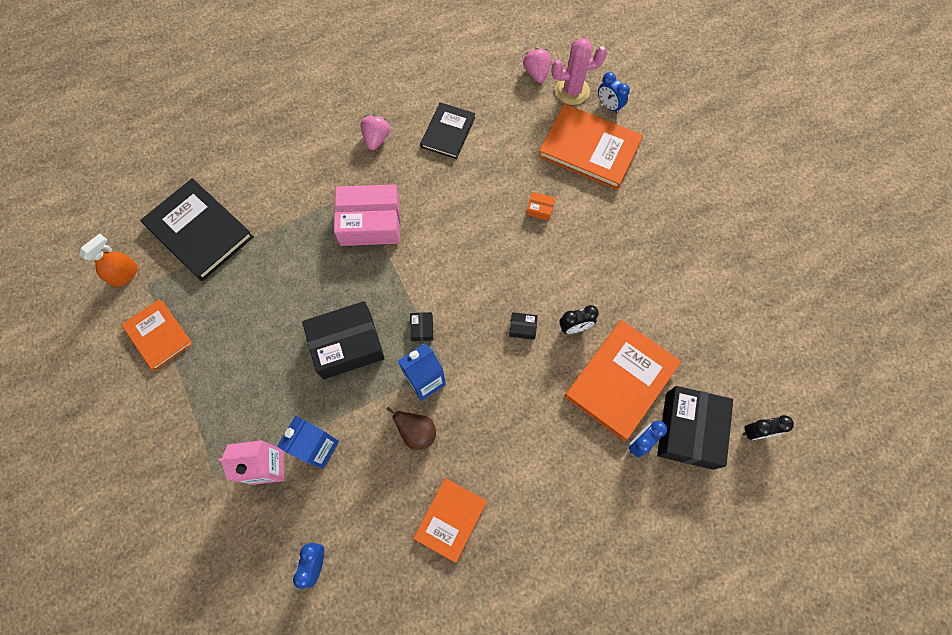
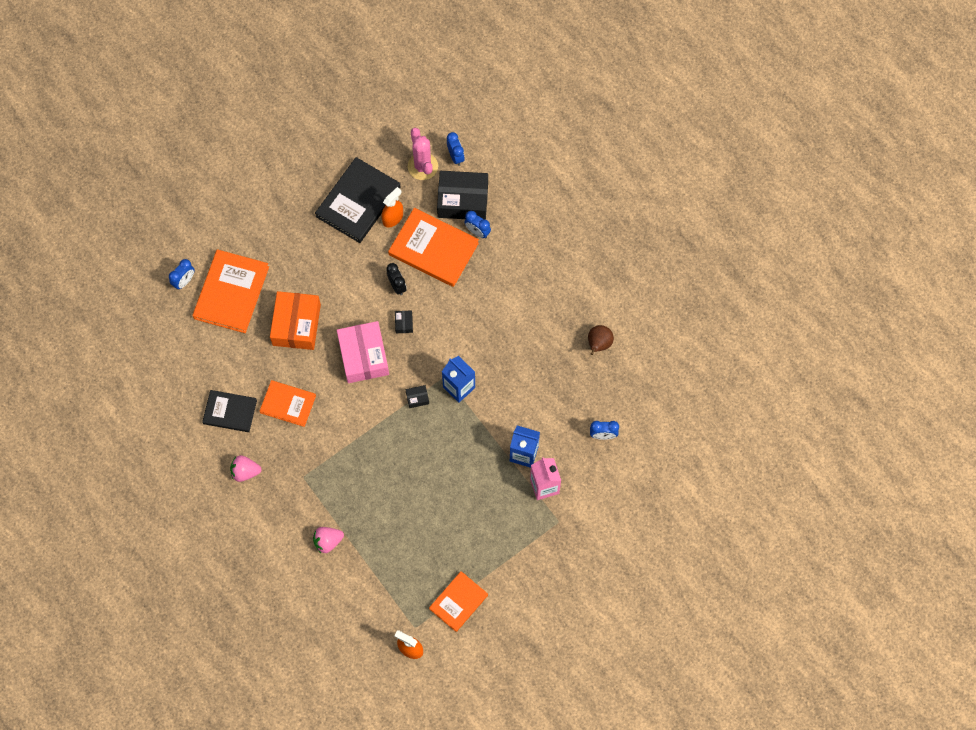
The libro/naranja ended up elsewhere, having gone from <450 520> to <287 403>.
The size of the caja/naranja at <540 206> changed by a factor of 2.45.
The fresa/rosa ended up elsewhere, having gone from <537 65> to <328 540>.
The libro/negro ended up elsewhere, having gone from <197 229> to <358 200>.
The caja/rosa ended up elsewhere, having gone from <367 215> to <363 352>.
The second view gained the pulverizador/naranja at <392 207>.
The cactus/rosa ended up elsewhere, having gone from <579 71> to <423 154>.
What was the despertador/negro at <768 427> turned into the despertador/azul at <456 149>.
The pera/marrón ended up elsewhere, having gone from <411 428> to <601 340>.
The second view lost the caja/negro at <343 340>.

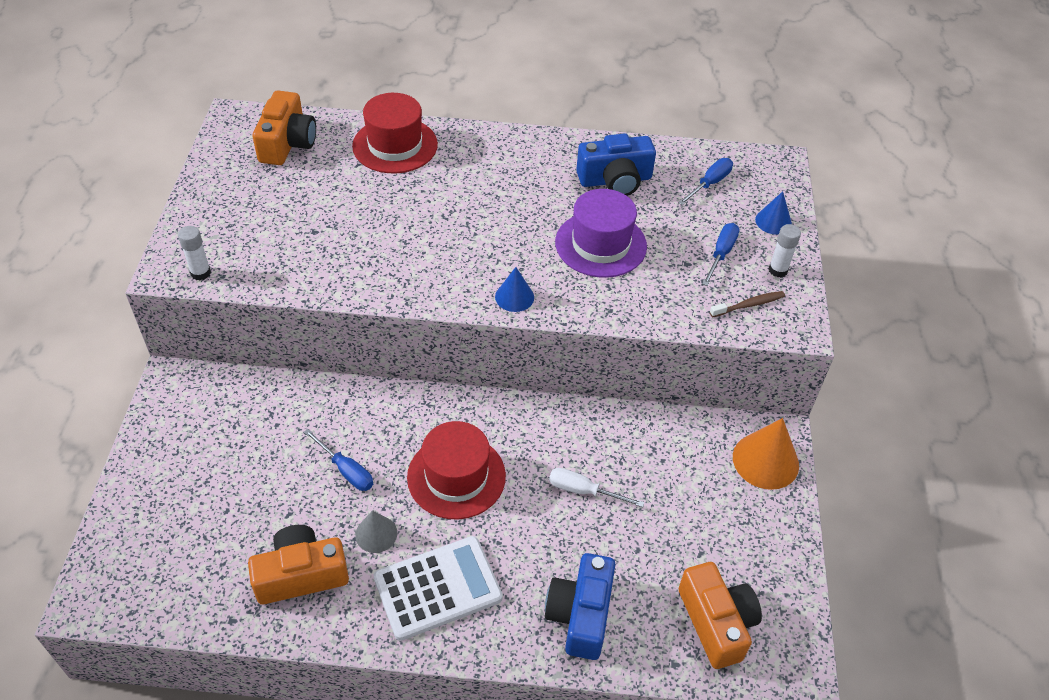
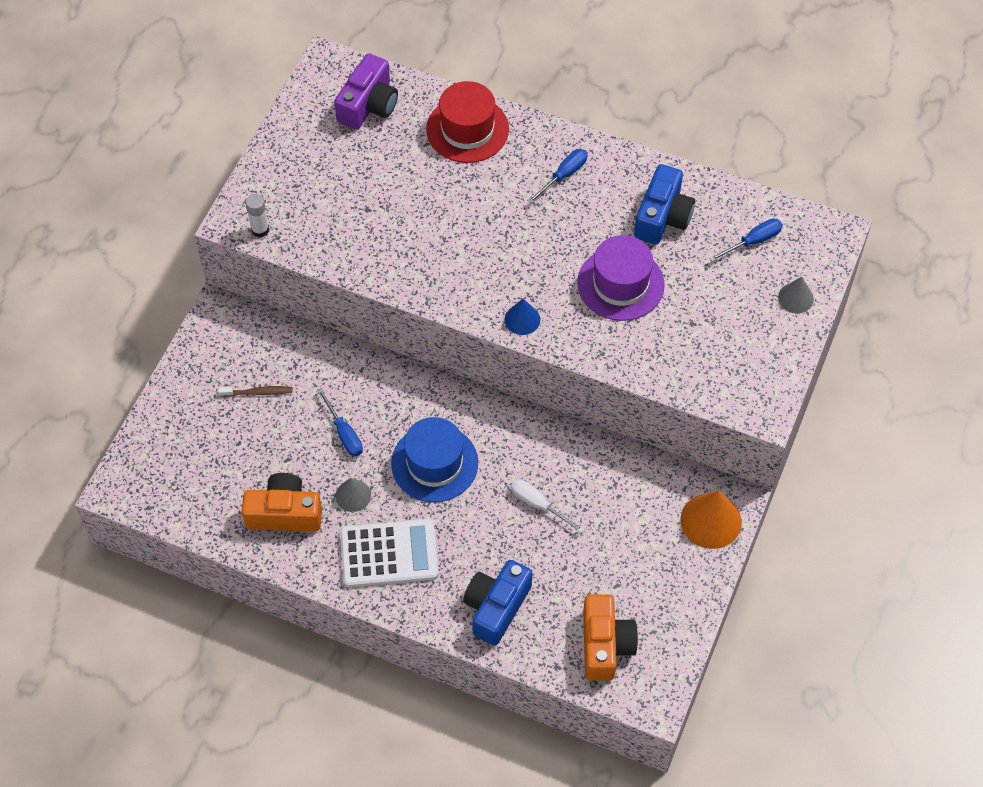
The cepillo de dientes/marrón ended up elsewhere, having gone from <747 304> to <255 391>.
What was the cámara/naranja at <284 127> turned into the cámara/morado at <366 91>.
What was the sombrero/rojo at <456 470> turned into the sombrero/azul at <434 459>.
The destornillador/azul ended up elsewhere, having gone from <721 254> to <558 176>.
The cámara/azul at <616 164> ended up facing another way, 75 degrees counterclockwise from before.
What was the cono/azul at <773 213> turned into the cono/gris at <796 295>.
The second view lost the barra de pegamento/blanco at <785 250>.

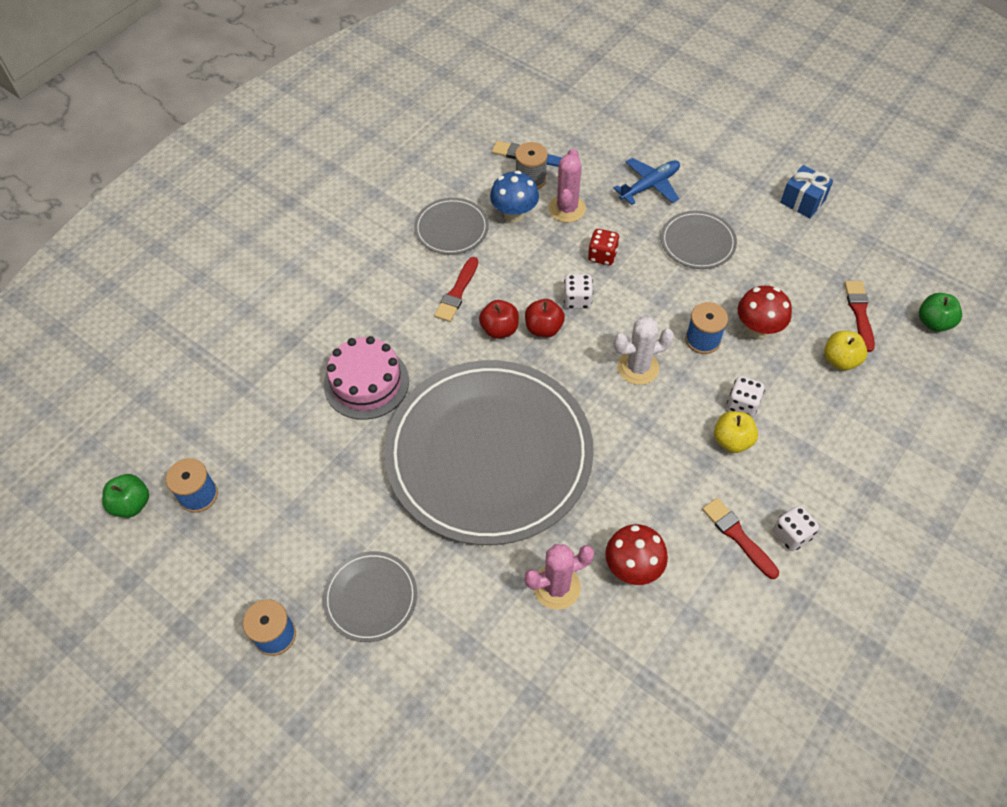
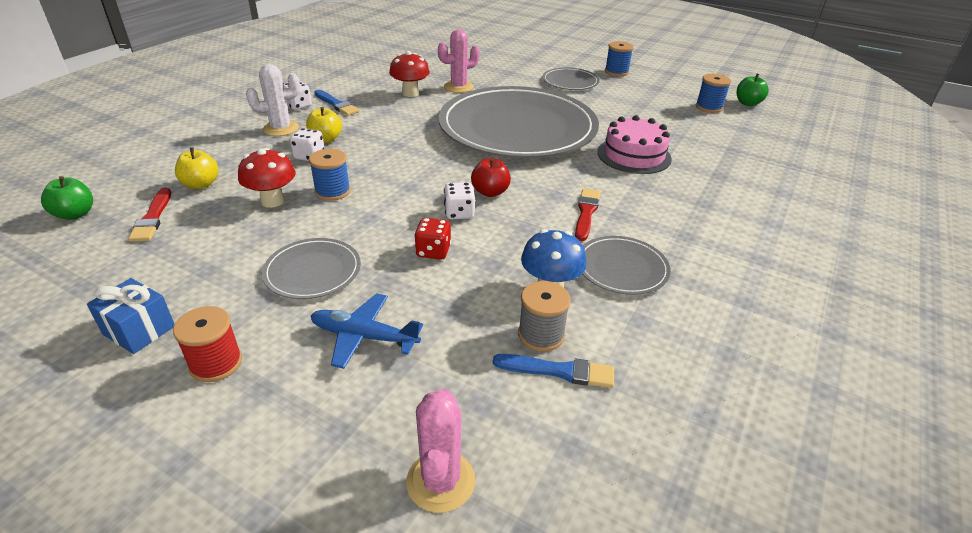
The second view gained the carrete/rojo at <207 344>.
The cactus/blanco ended up elsewhere, having gone from <644 350> to <273 100>.
The avión/azul at <646 181> ended up facing another way, 60 degrees clockwise from before.
What was the pincel/rojo at <740 538> turned into the pincel/azul at <336 103>.
The cactus/rosa ended up elsewhere, having gone from <567 186> to <440 451>.
The second view lost the manzana/rojo at <499 319>.

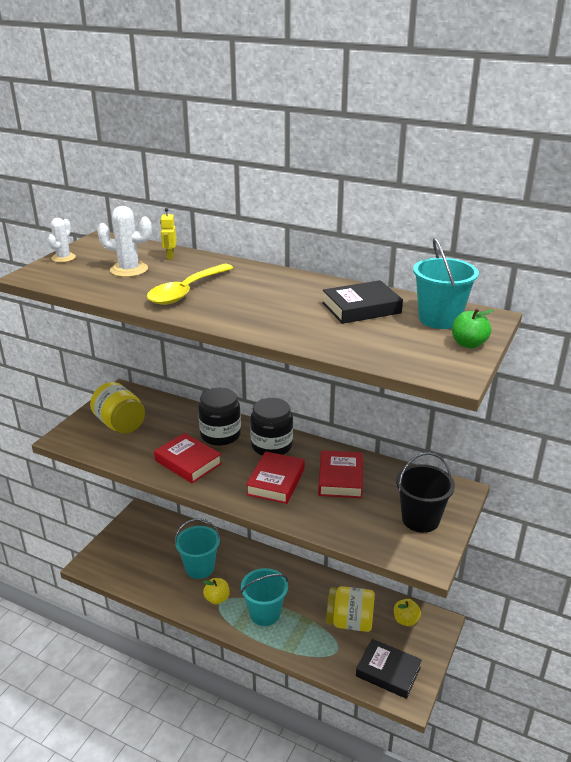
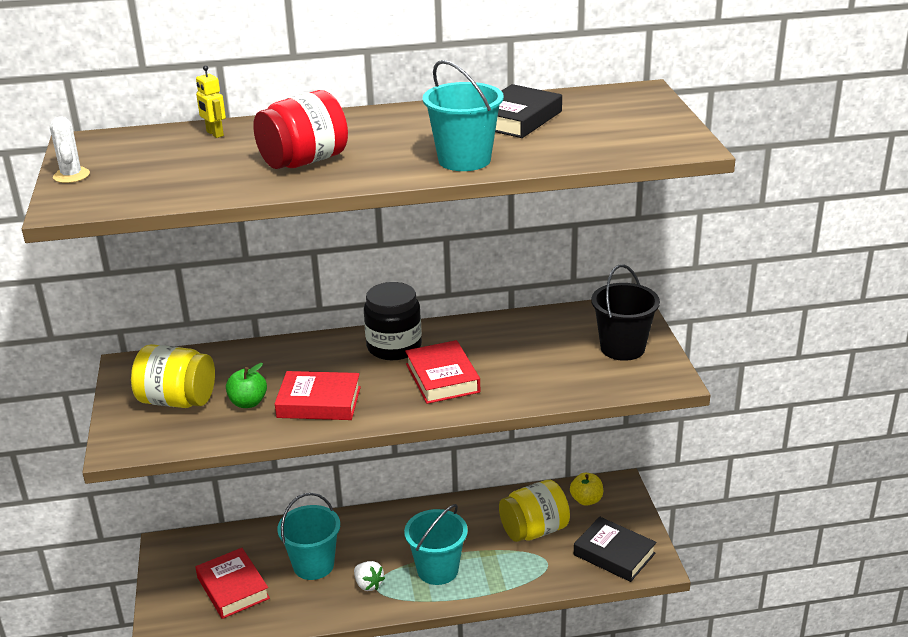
The libro/rojo ended up elsewhere, having gone from <340 474> to <232 583>.
The manzana/verde ended up elsewhere, having gone from <473 328> to <246 385>.
Where the cuchara/amarillo stood at <190 284>, the tarro/rojo came to stand at <300 129>.
Where the manzana/amarillo stood at <216 591>, the fresa/blanco came to stand at <369 576>.
The balde/turquesa ended up elsewhere, having gone from <446 283> to <463 115>.
The libro/negro at <389 669> ended up facing another way, 45 degrees clockwise from before.
The second view lost the cactus/blanco at <124 241>.
The second view lost the tarro/negro at <219 417>.

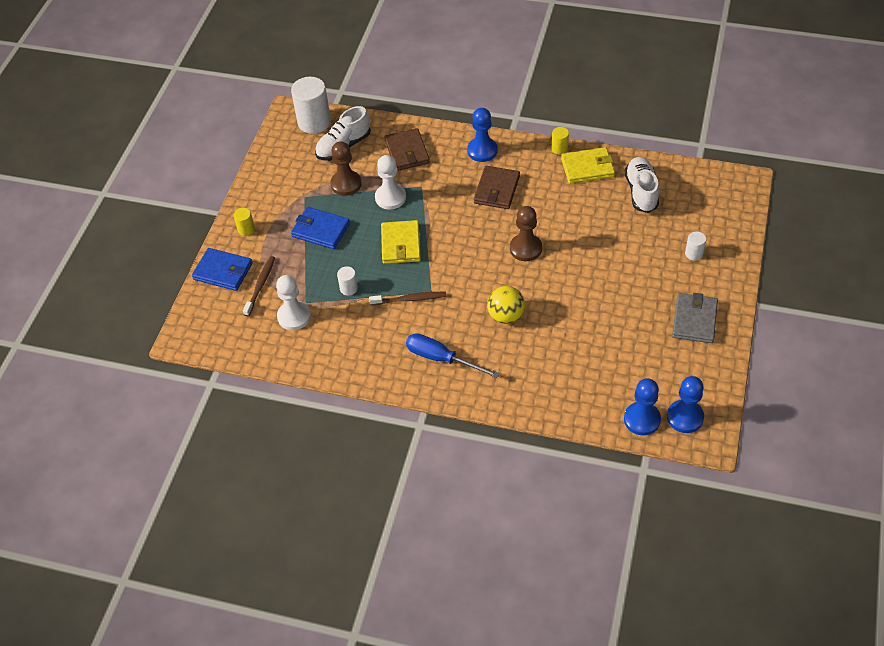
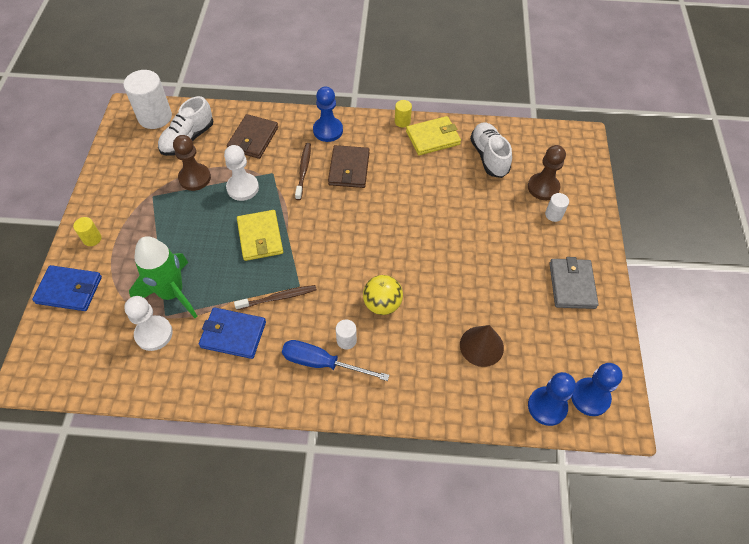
The second view gained the cohete/verde at <163 277>.
The cartera/azul ended up elsewhere, having gone from <320 228> to <232 333>.
The cartera/marrón at <407 149> ended up facing another way, 45 degrees clockwise from before.
The cepillo de dientes/marrón ended up elsewhere, having gone from <259 286> to <303 171>.
The cilindro/blanco ended up elsewhere, having gone from <347 281> to <346 334>.
The second view gained the cono/marrón at <482 346>.
The peón/marrón ended up elsewhere, having gone from <526 233> to <547 172>.

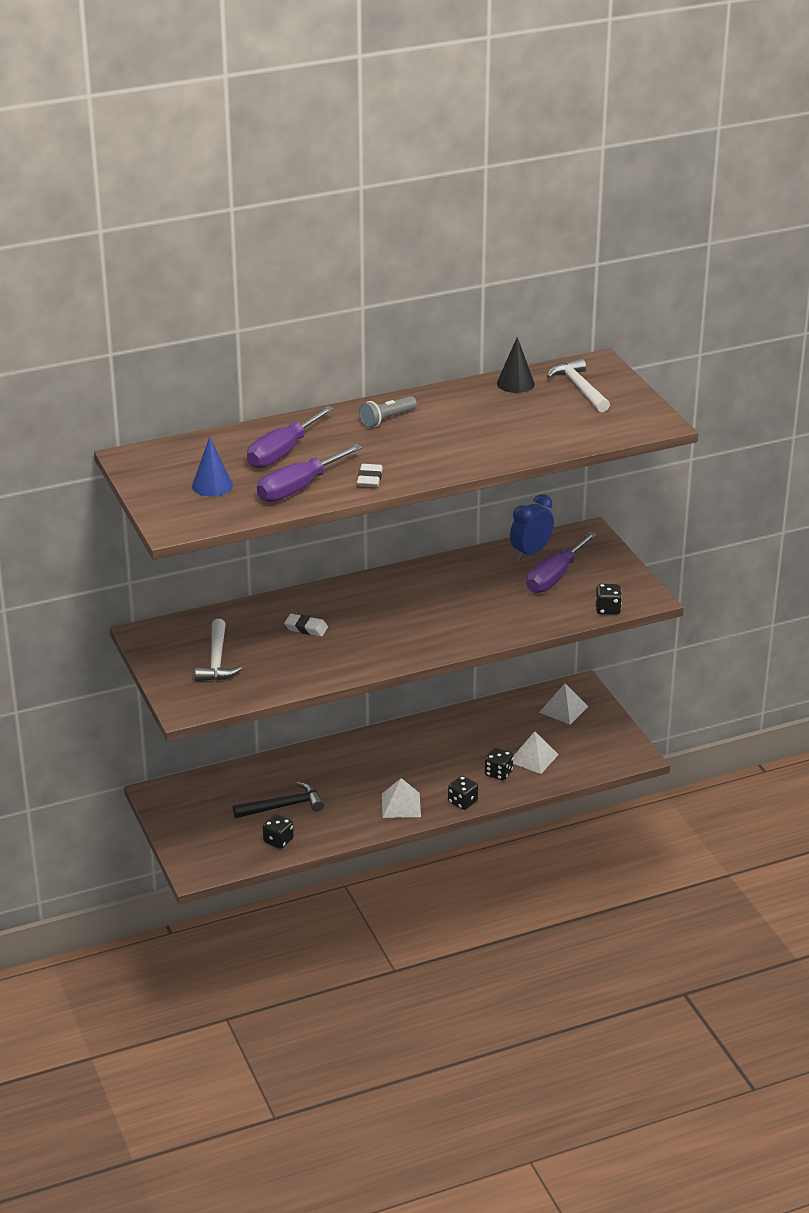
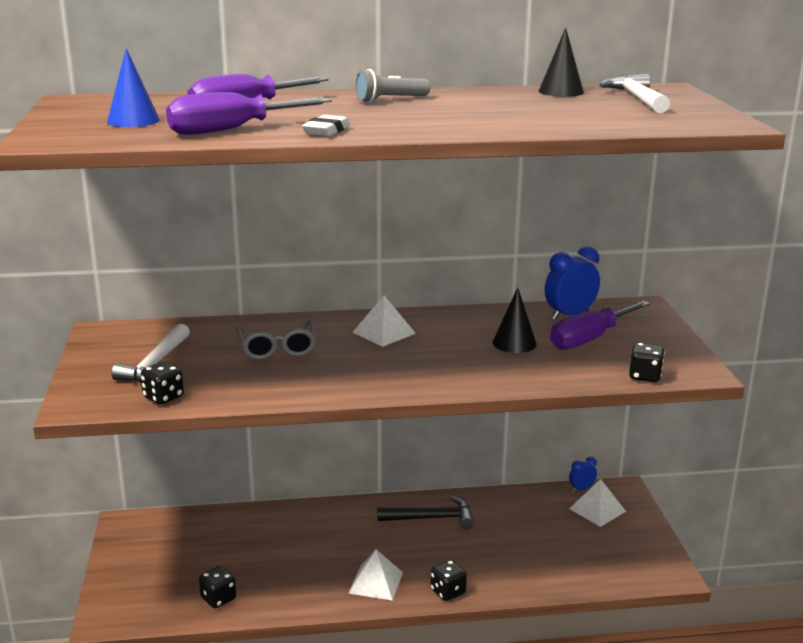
The dado/negro ended up elsewhere, having gone from <499 764> to <162 383>.
Where the goma de borrar/blanco stood at <306 625>, the gafas/gris came to stand at <277 340>.
The pirámide/blanco ended up elsewhere, having gone from <536 753> to <384 321>.
The martillo/negro ended up elsewhere, having gone from <278 800> to <425 512>.
The second view gained the cono/negro at <514 320>.
The second view gained the despertador/azul at <583 474>.

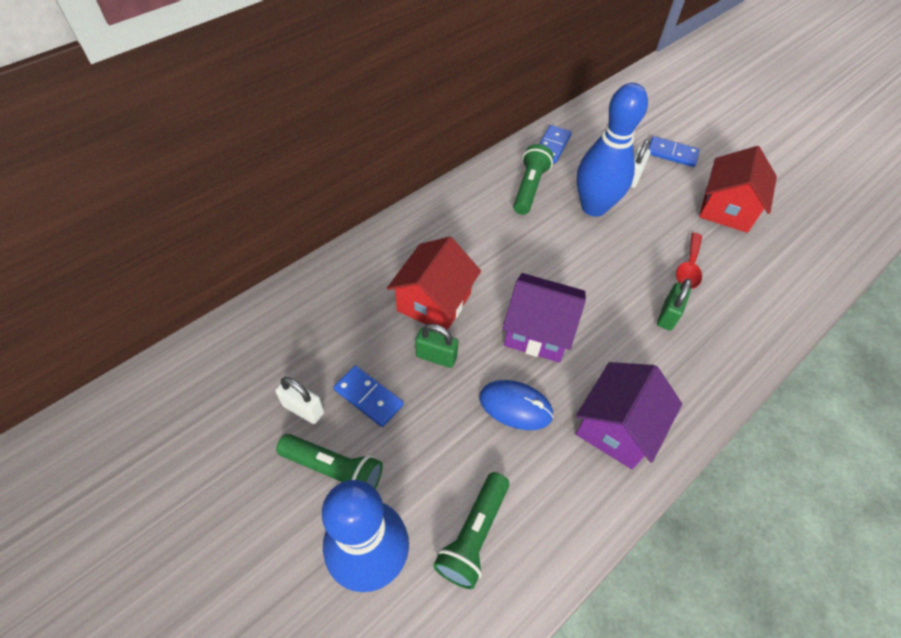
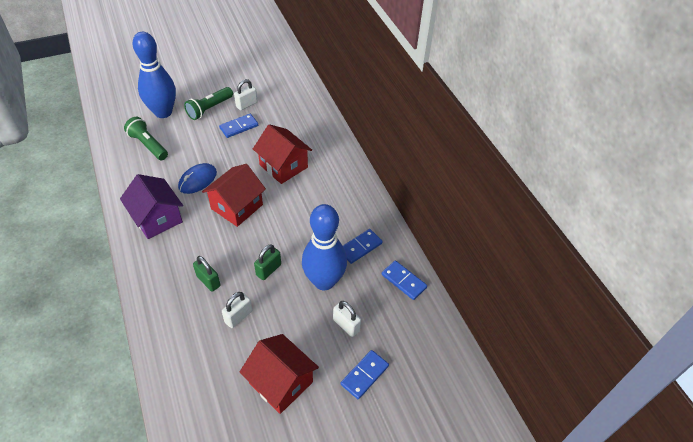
What was the casa/morado at <544 318> turned into the casa/rojo at <234 195>.
Where the cuchara/rojo stood at <689 261>, the candado/blanco came to stand at <237 310>.
The candado/verde ended up elsewhere, having gone from <437 346> to <267 262>.
Where the lámpara de mano/verde stood at <533 179>, the ficha de dominó/azul came to stand at <363 246>.

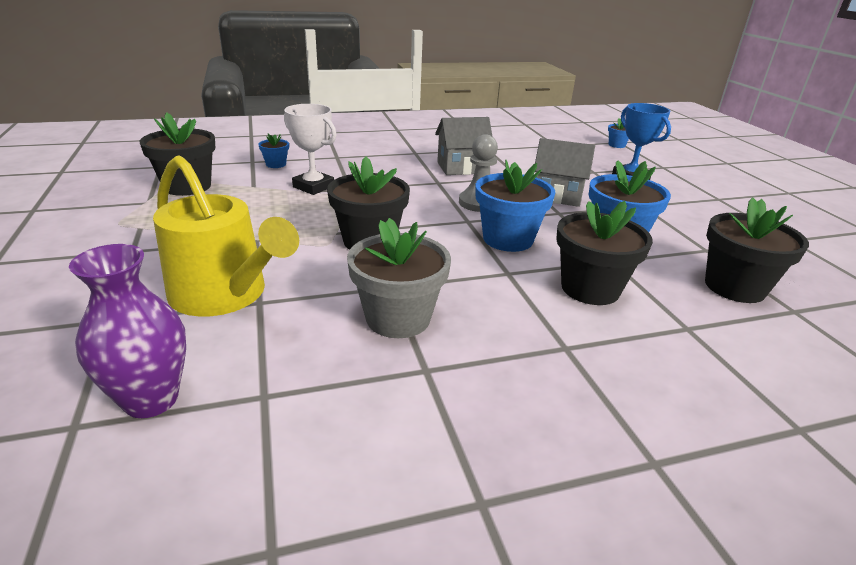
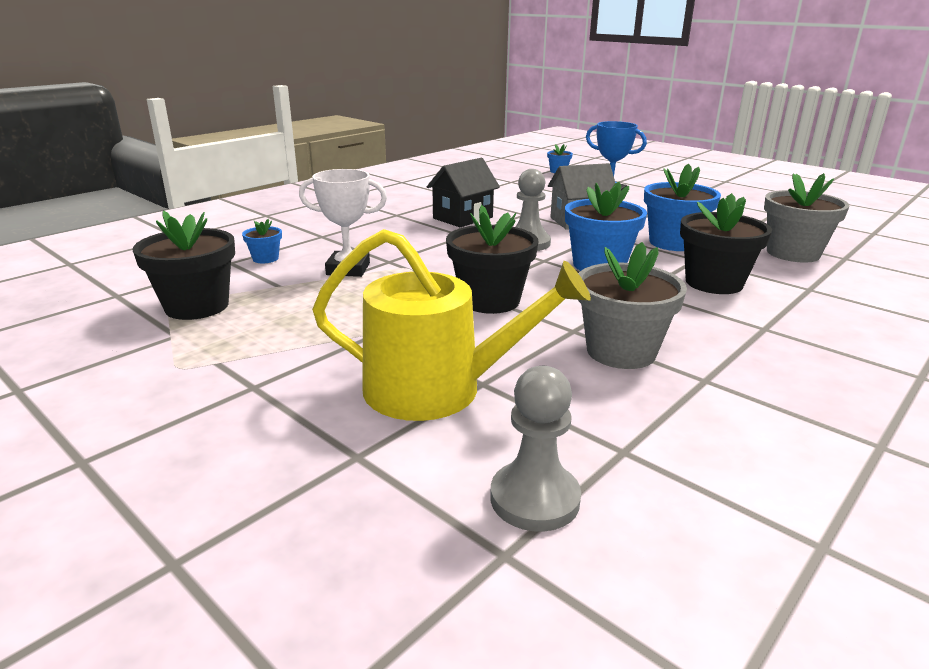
What was the casa/gris at <463 146> turned into the casa/negro at <463 192>.
Where the florero/morado stood at <127 331>, the peón/gris came to stand at <535 449>.
What was the maceta/negro at <757 250> turned into the maceta/gris at <807 217>.

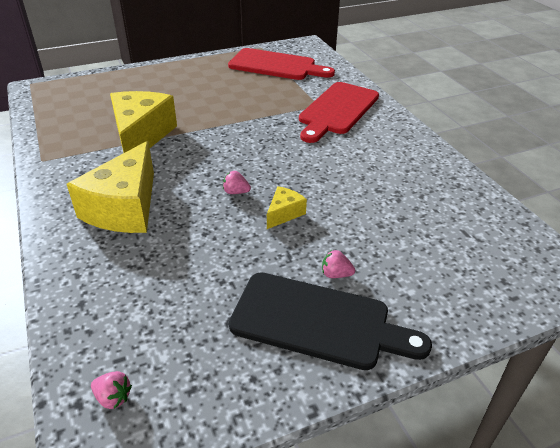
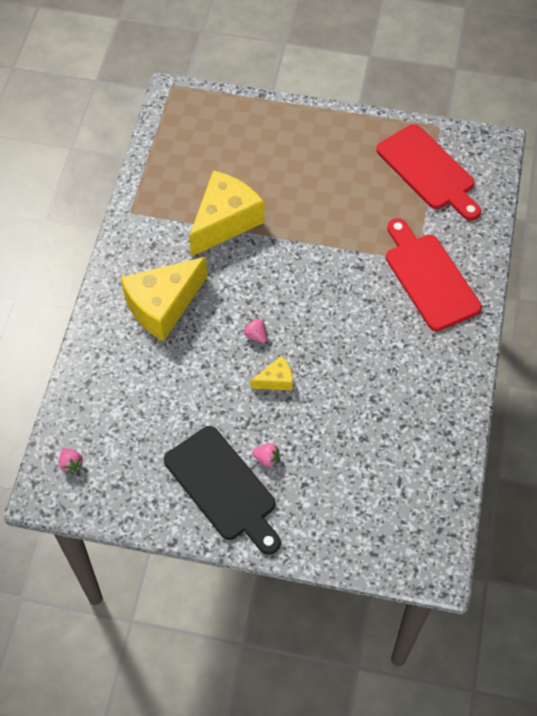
The fresa/rosa at <338 264> ended up facing another way, 150 degrees clockwise from before.
The tabla de cortar/rojo at <339 112> ended up facing another way, 90 degrees clockwise from before.

